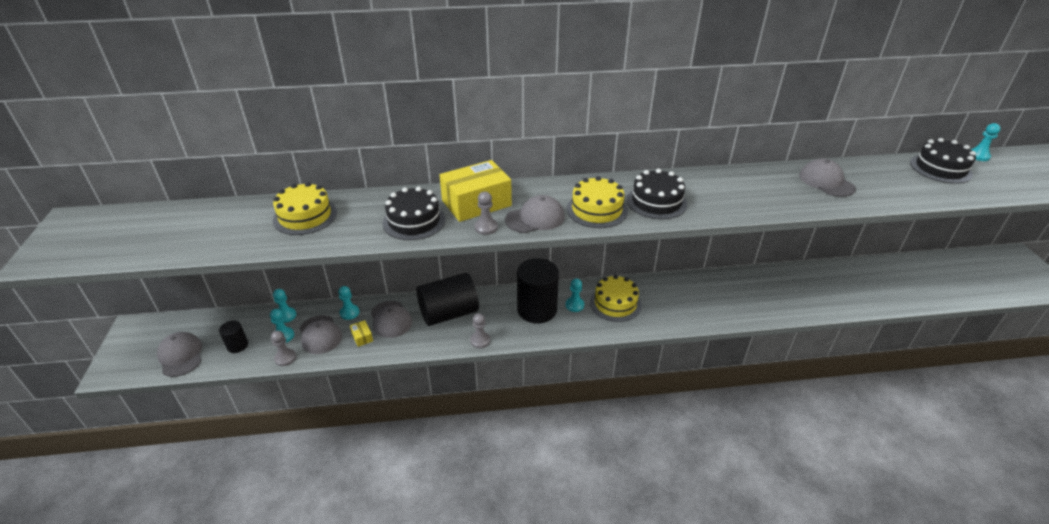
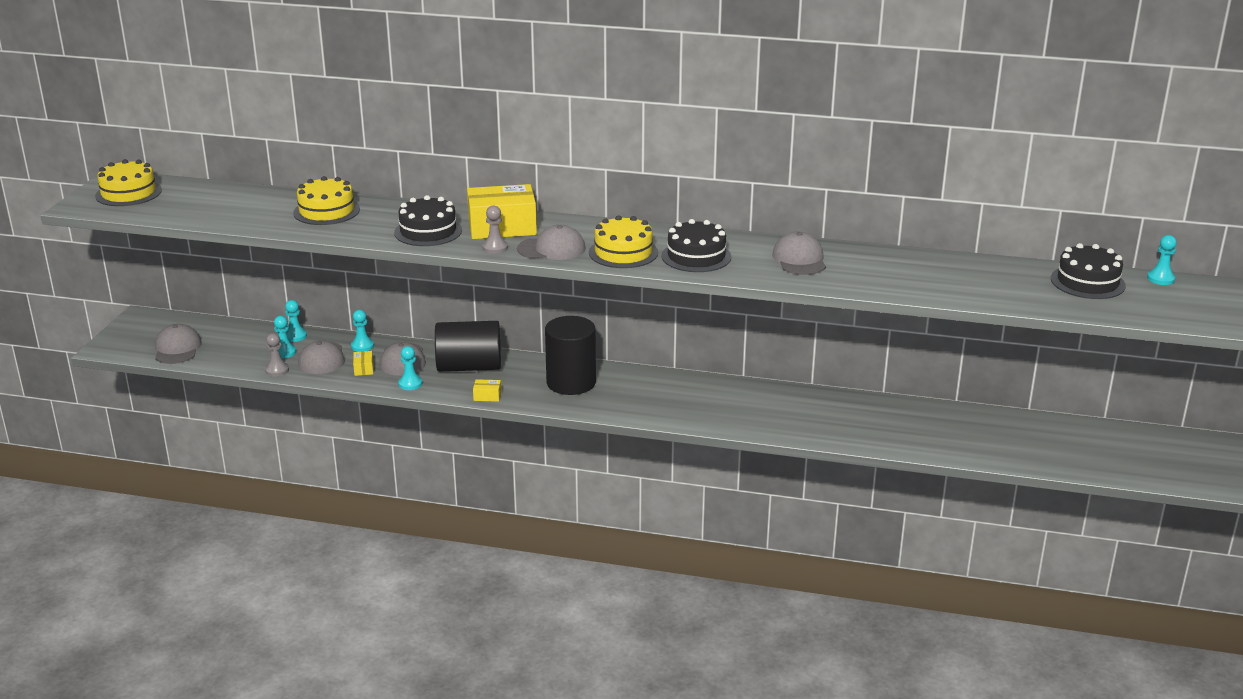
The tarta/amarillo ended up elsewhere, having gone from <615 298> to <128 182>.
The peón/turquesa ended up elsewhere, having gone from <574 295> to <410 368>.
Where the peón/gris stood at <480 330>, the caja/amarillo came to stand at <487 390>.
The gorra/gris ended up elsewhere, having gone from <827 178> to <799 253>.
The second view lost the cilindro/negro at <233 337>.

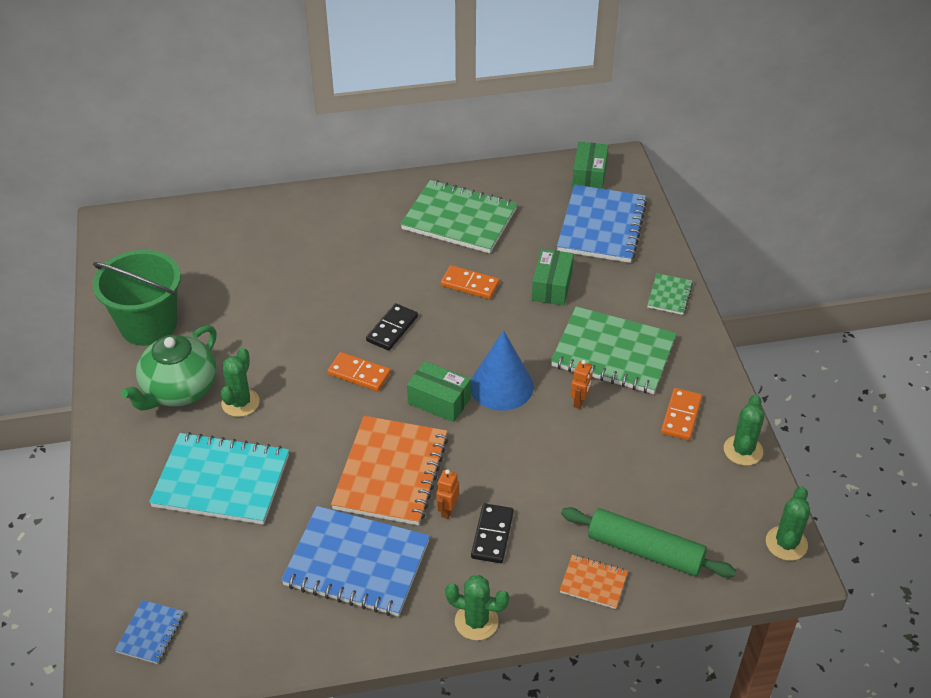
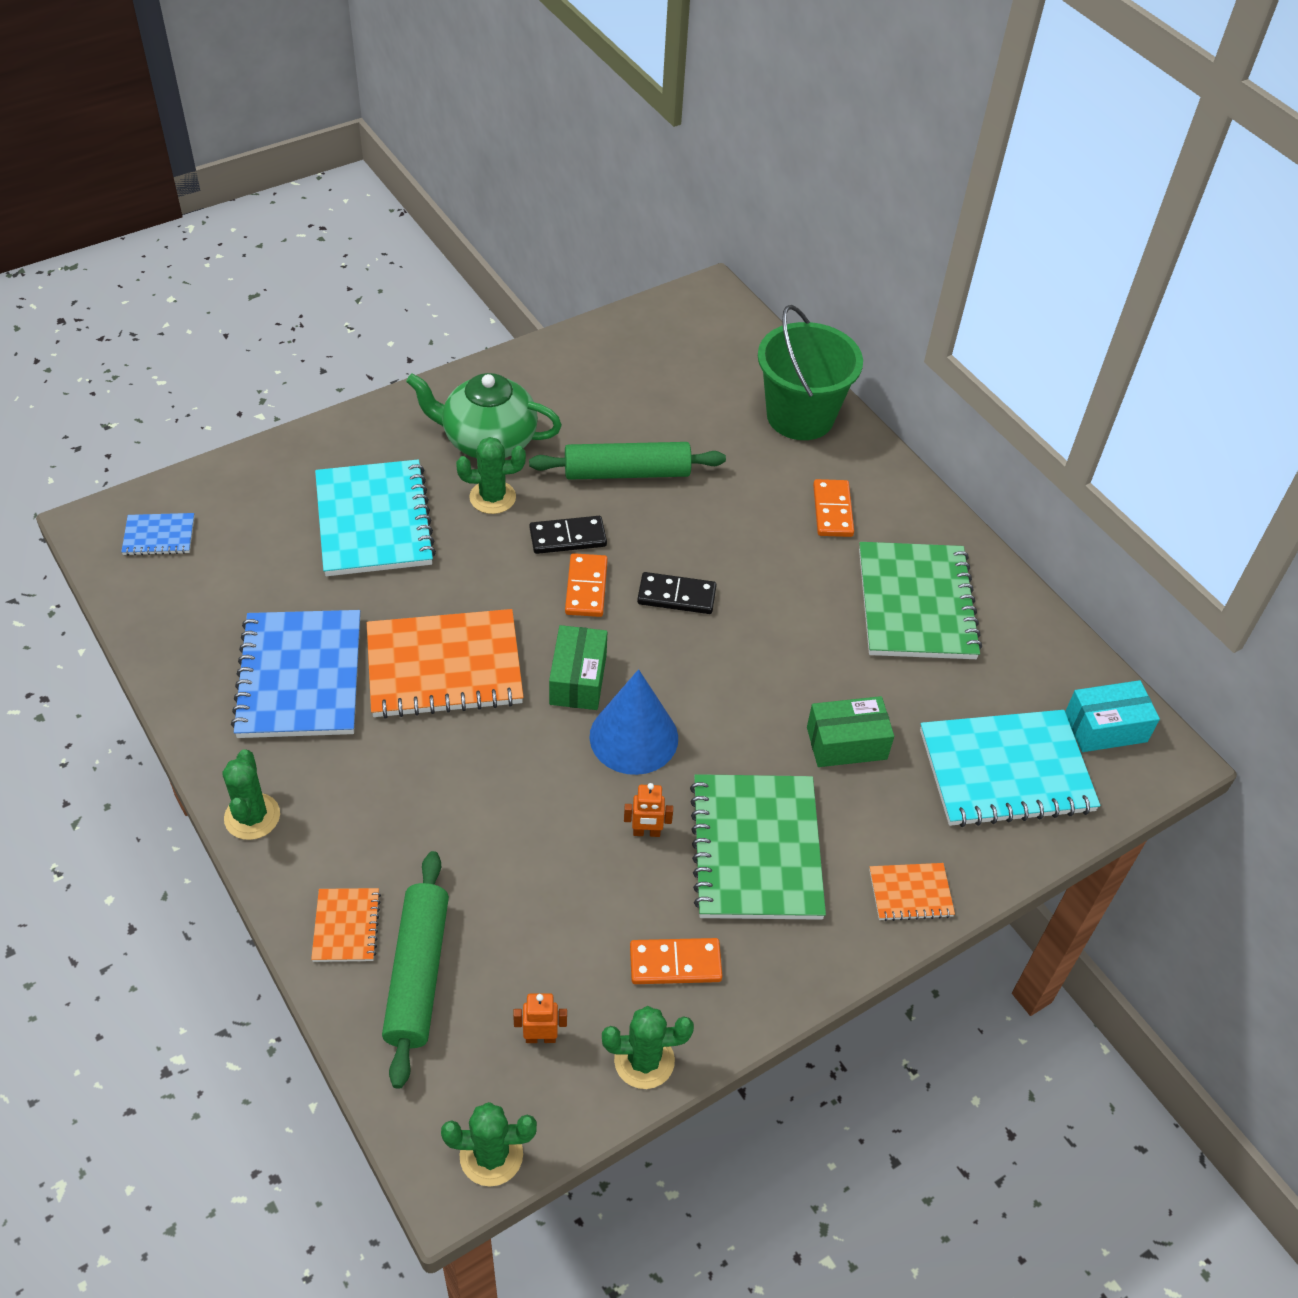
The robot/naranja ended up elsewhere, having gone from <447 494> to <540 1018>.
The second view gained the rodillo/verde at <627 461>.
The ficha de dominó/negro ended up elsewhere, having gone from <492 533> to <568 535>.
The balde/verde ended up elsewhere, having gone from <137 298> to <810 372>.
The ficha de dominó/naranja ended up elsewhere, having gone from <470 282> to <833 508>.
What was the cuaderno/verde at <670 294> turned into the cuaderno/naranja at <912 892>.
What was the cuaderno/azul at <602 224> turned into the cuaderno/turquesa at <1010 768>.
What was the caja/verde at <590 165> turned into the caja/turquesa at <1112 716>.

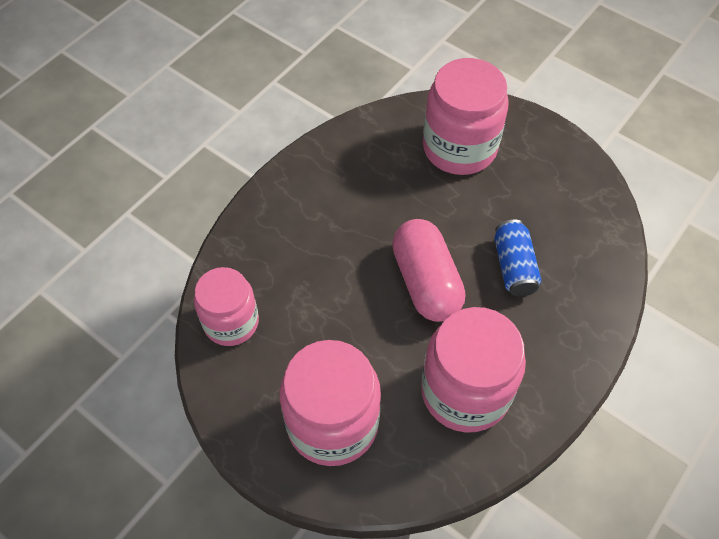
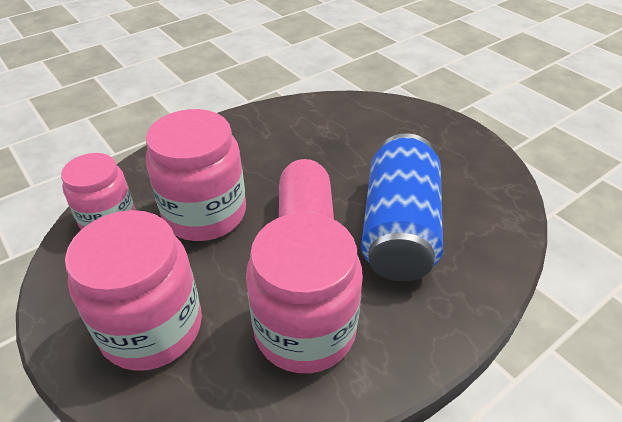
The tarro/rosa ended up elsewhere, having gone from <466 116> to <196 175>.
The size of the lata/azul at <517 258> changed by a factor of 1.95.

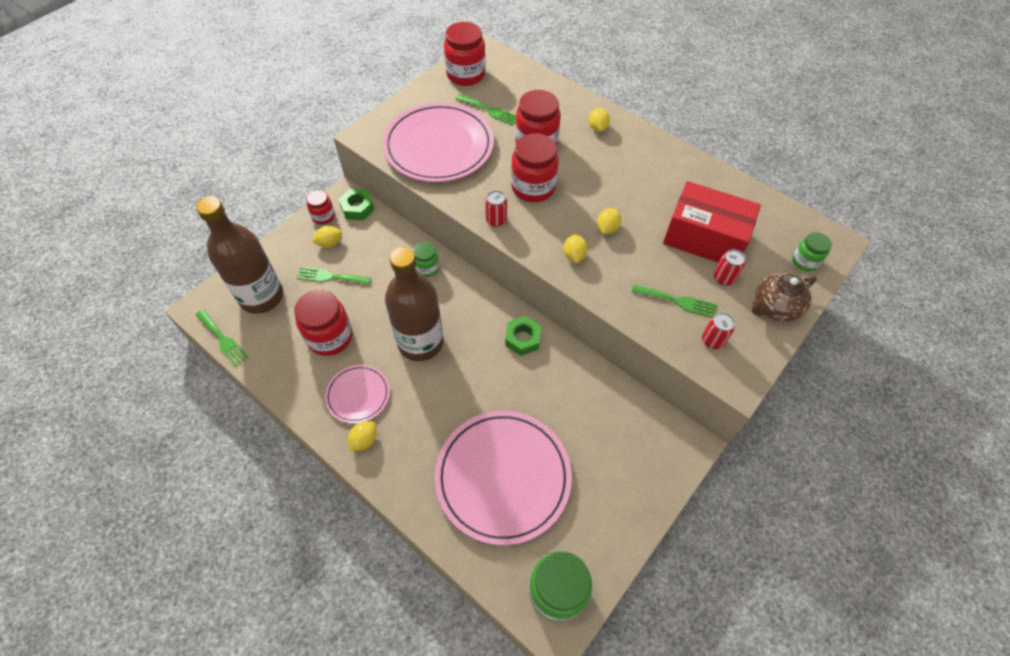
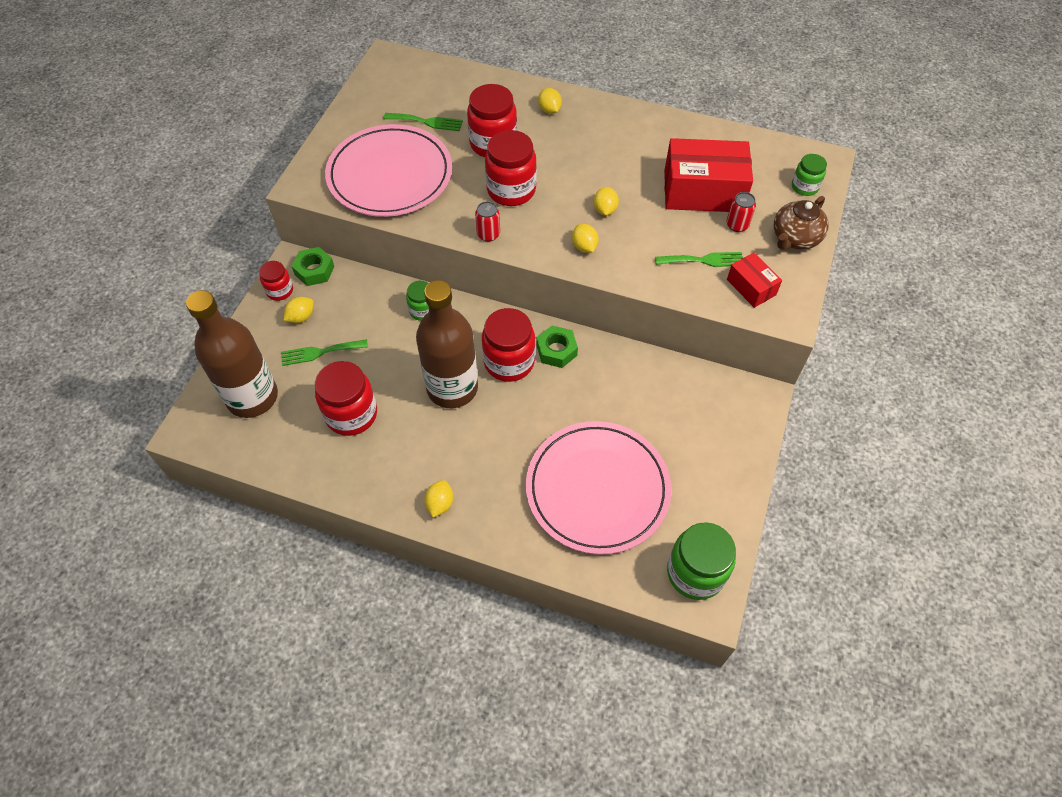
The tarro/rojo ended up elsewhere, having gone from <465 54> to <508 345>.
Where the lata/rojo stood at <718 331>, the caja/rojo came to stand at <754 280>.
The second view lost the tenedor/verde at <222 338>.
The second view lost the plato/rosa at <357 394>.

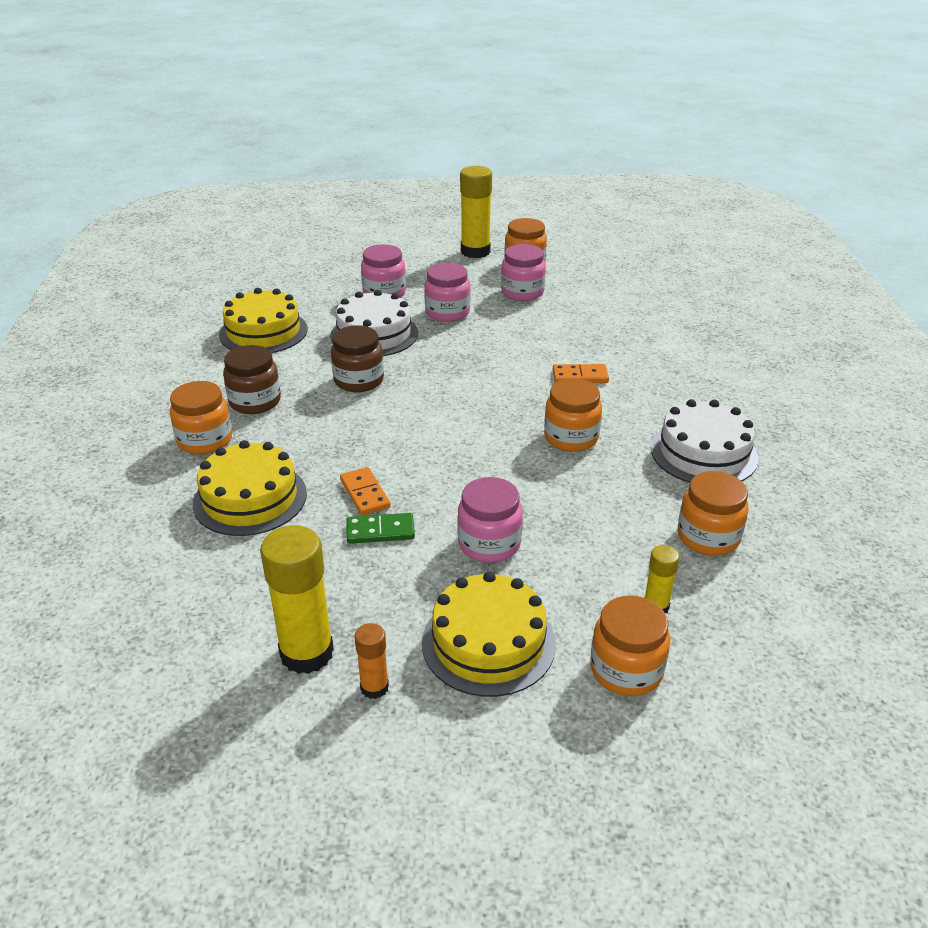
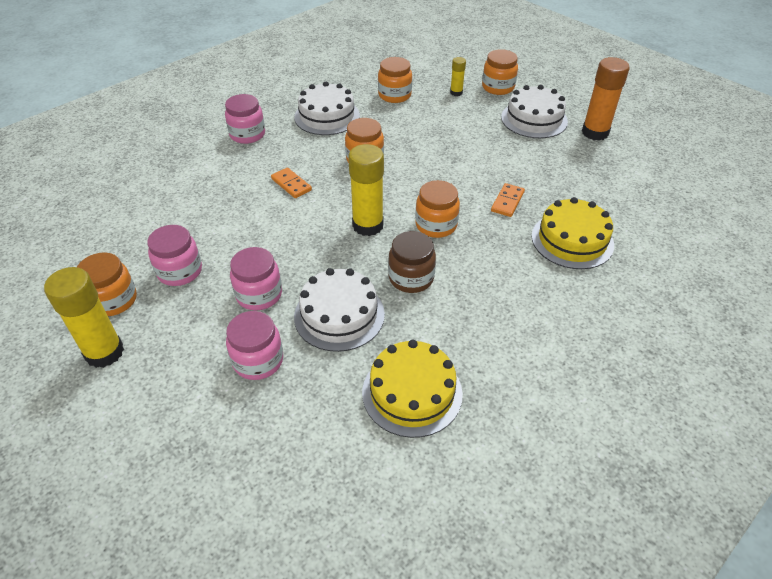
The tarro/rosa ended up elsewhere, having gone from <490 519> to <245 119>.
The barra de pegamento/amarillo ended up elsewhere, having gone from <297 599> to <366 190>.
The tarro/naranja ended up elsewhere, having gone from <201 418> to <437 209>.
What was the tarta/amarillo at <489 634> turned into the tarta/blanco at <534 111>.
The size of the barra de pegamento/naranja at <371 661> changed by a factor of 1.94.
The second view lost the tarro/marrón at <252 379>.
The second view lost the ficha de dominó/verde at <381 528>.

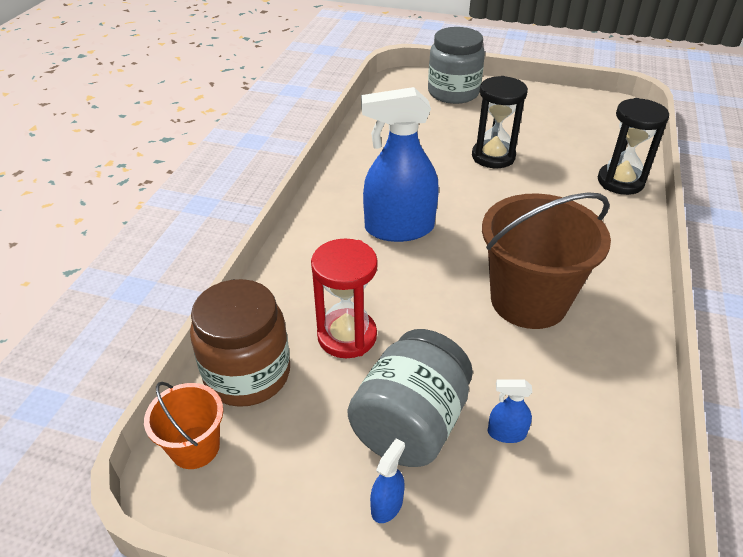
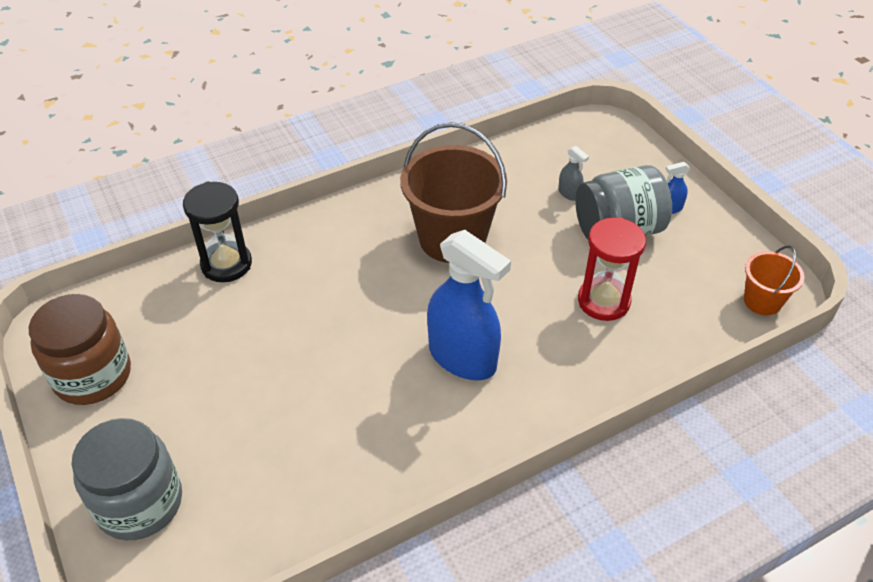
The tarro/marrón ended up elsewhere, having gone from <240 343> to <80 349>.
What was the pulverizador/azul at <510 411> turned into the pulverizador/gris at <573 173>.
The second view lost the reloj de arena/negro at <500 122>.

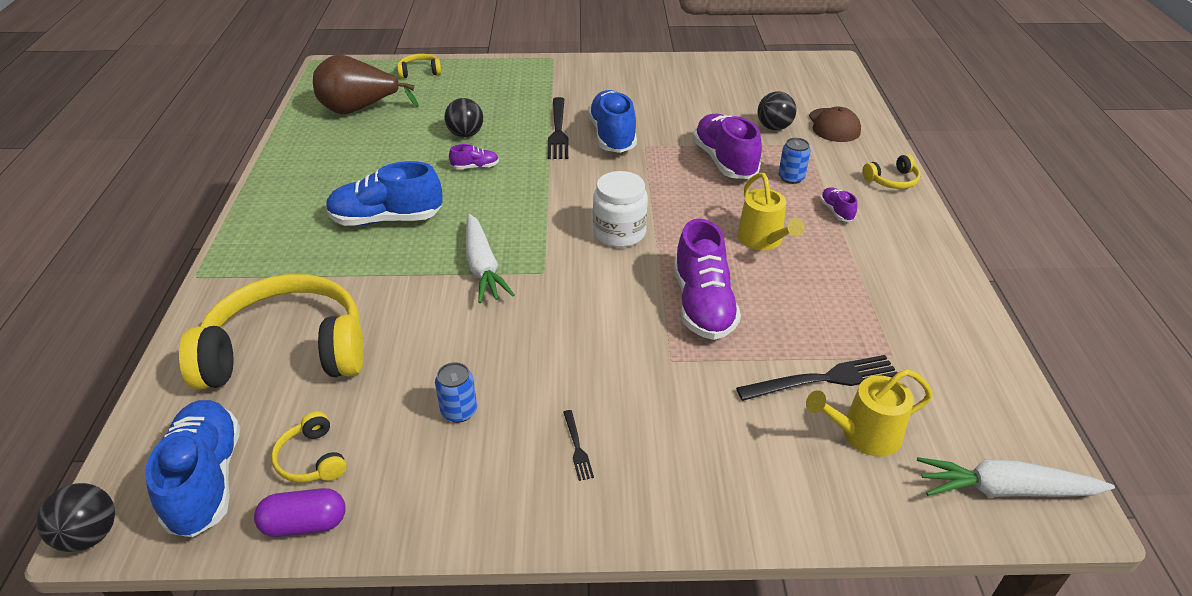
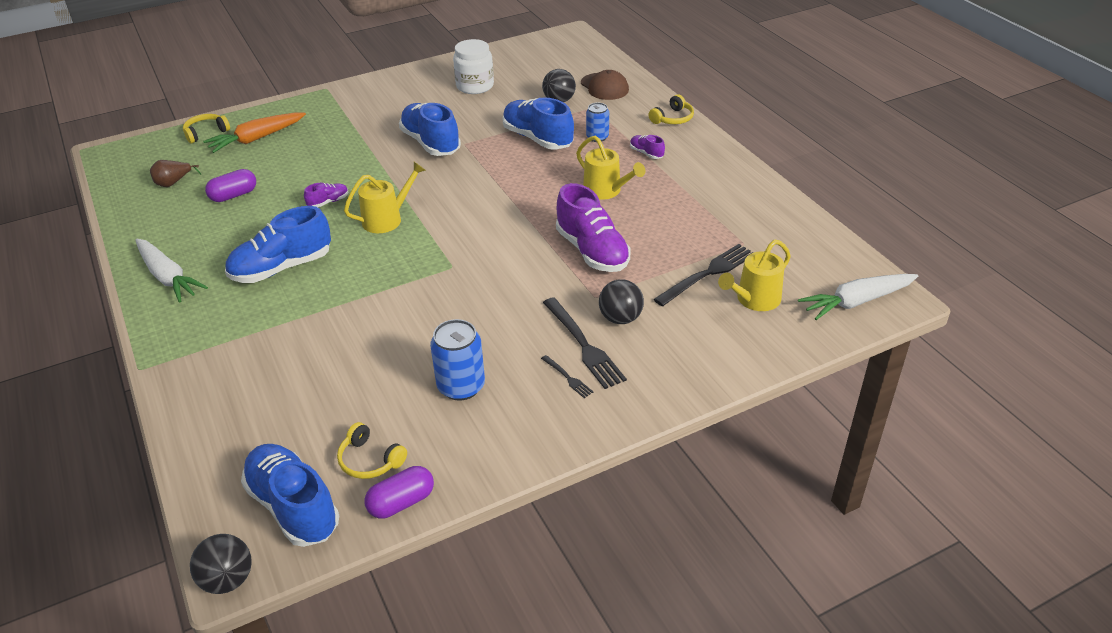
The zanahoria/blanco ended up elsewhere, having gone from <490 258> to <171 270>.
The size of the pera/marrón at <366 84> changed by a factor of 0.48.
The second view gained the zanahoria/naranja at <254 133>.
The second view gained the cápsula/morado at <230 185>.
The second view gained the regadera/amarillo at <385 197>.
The size of the lata/azul at <456 392> changed by a factor of 1.57.
The tarro/blanco ended up elsewhere, having gone from <620 209> to <473 66>.
What was the zapato/morado at <727 146> turned into the zapato/azul at <538 123>.
The tenedor/negro ended up elsewhere, having gone from <557 128> to <585 343>.
The pelota/negro ended up elsewhere, having gone from <463 118> to <621 301>.
The second view lost the auriculares/amarillo at <271 332>.

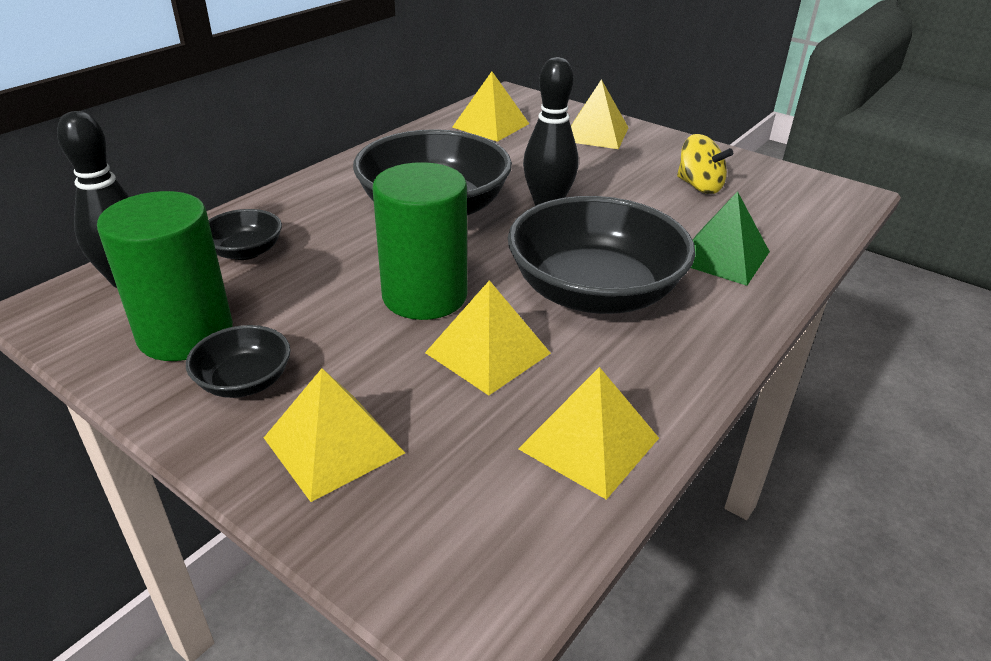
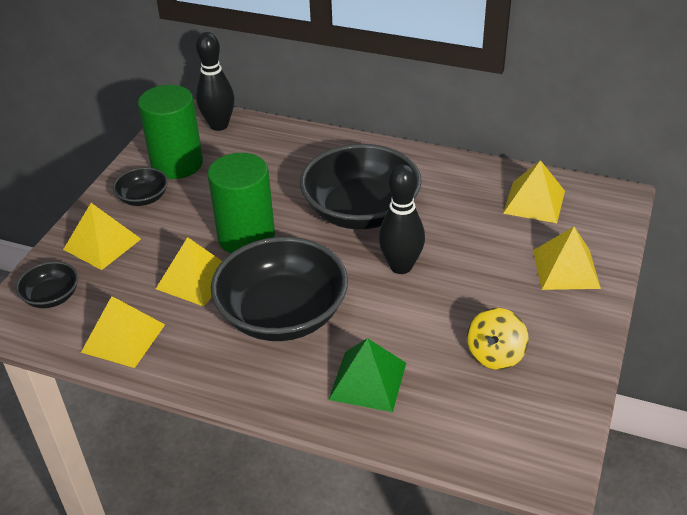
The cuenco/negro ended up elsewhere, having gone from <245 234> to <47 284>.

